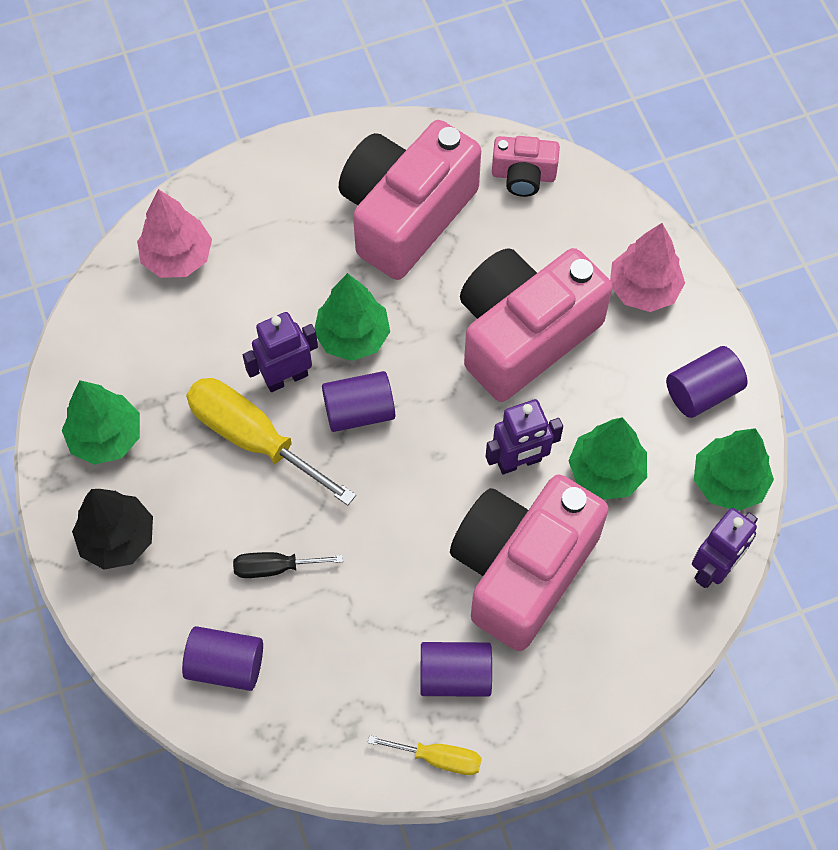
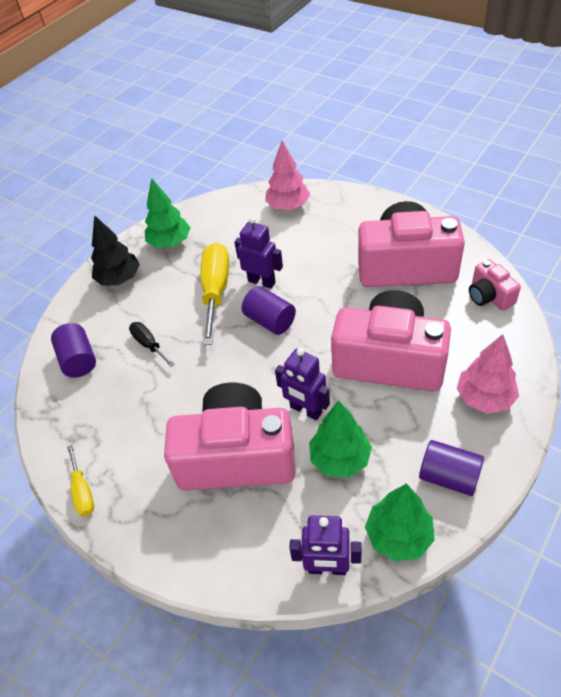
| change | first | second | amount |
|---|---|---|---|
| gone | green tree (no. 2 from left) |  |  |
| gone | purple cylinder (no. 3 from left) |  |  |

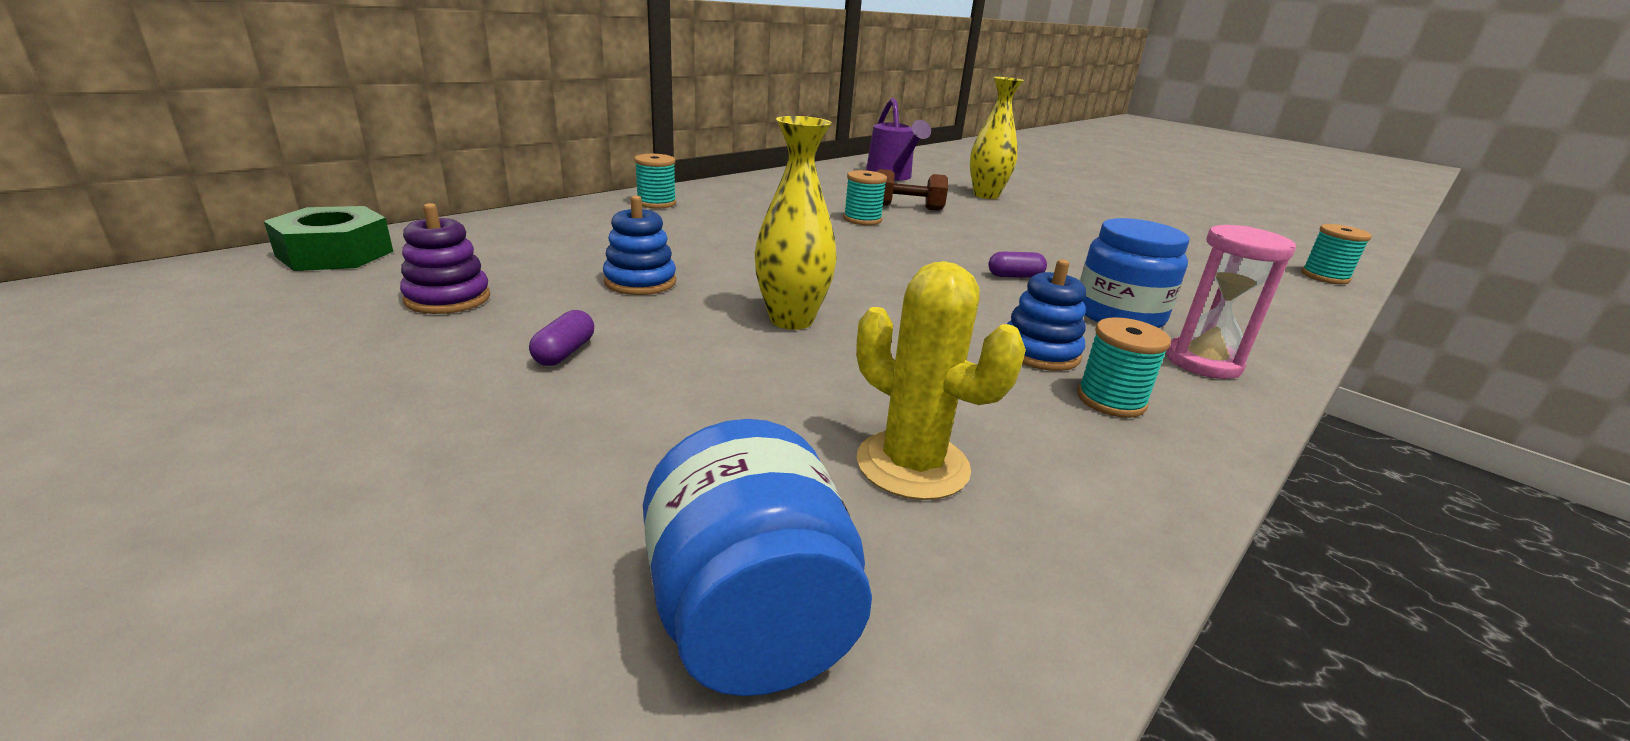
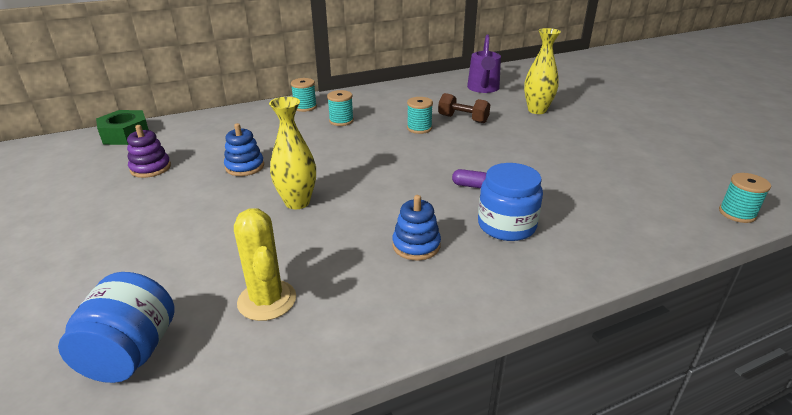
| change | first | second | amount |
|---|---|---|---|
| gone | purple capsule (no. 1 from left) |  |  |
| shifted | turquoise spool (no. 3 from left in the first image) | turquoise spool (no. 2 from left) |  |
| gone | pink hourglass |  |  |

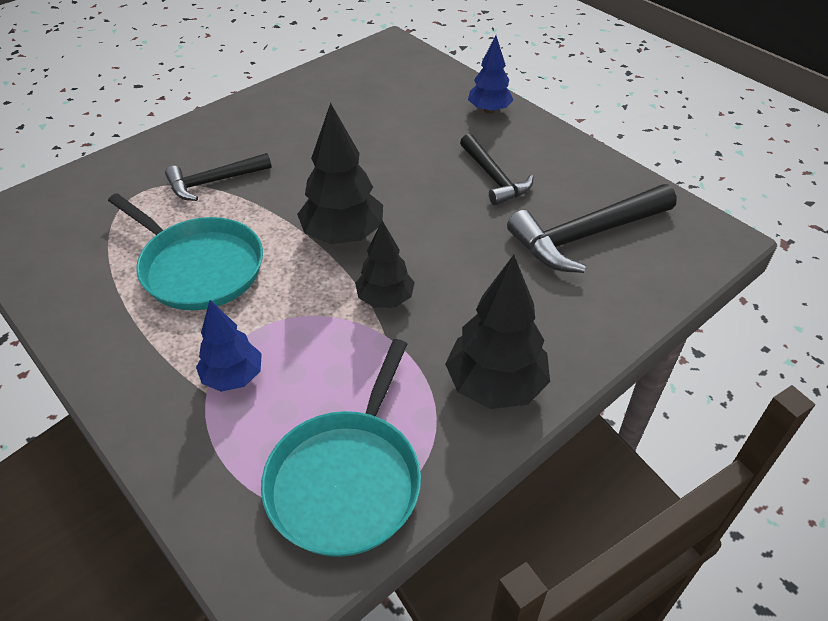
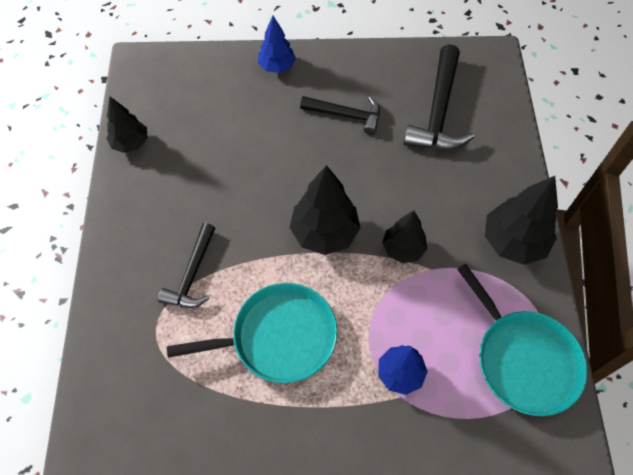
| change | first | second | amount |
|---|---|---|---|
| new |  | black tree (no. 1 from left) |  |

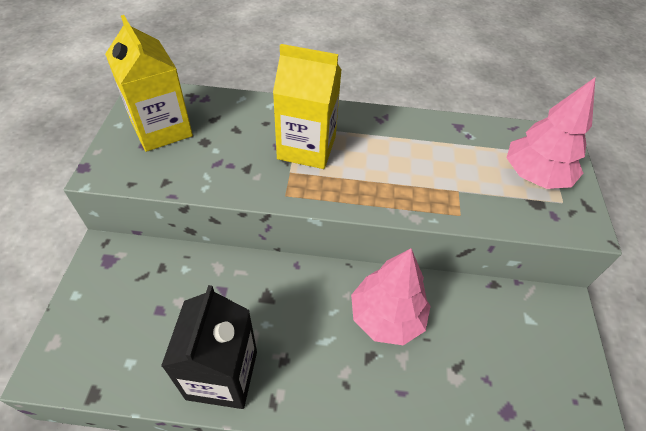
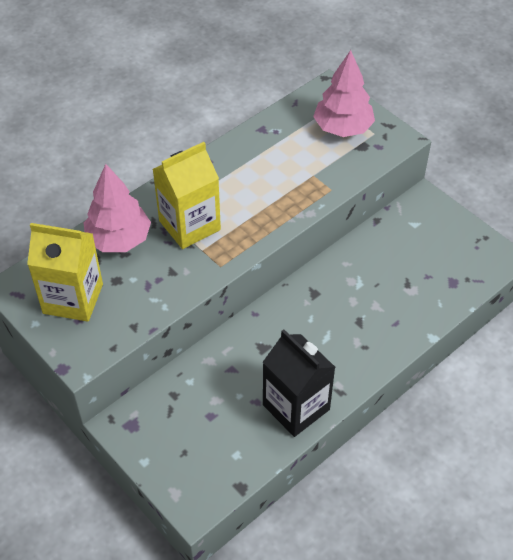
| change | first | second | amount |
|---|---|---|---|
| shifted | pink tree (no. 1 from left) |  |  |

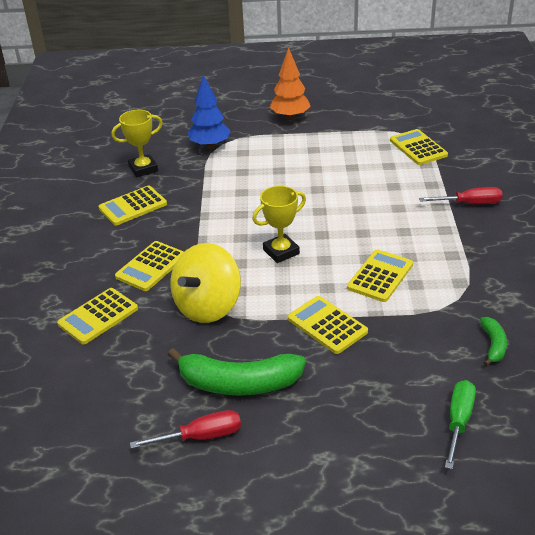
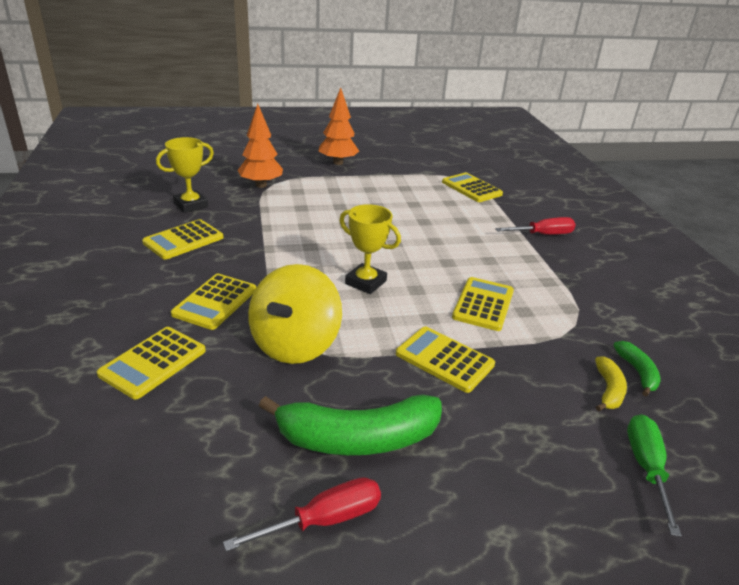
| change | first | second | amount |
|---|---|---|---|
| repainted | blue tree | orange tree (no. 1 from left) |  |
| rotated | yellow trophy (no. 2 from left) |  | 75 degrees clockwise |
| new |  | yellow banana |  |

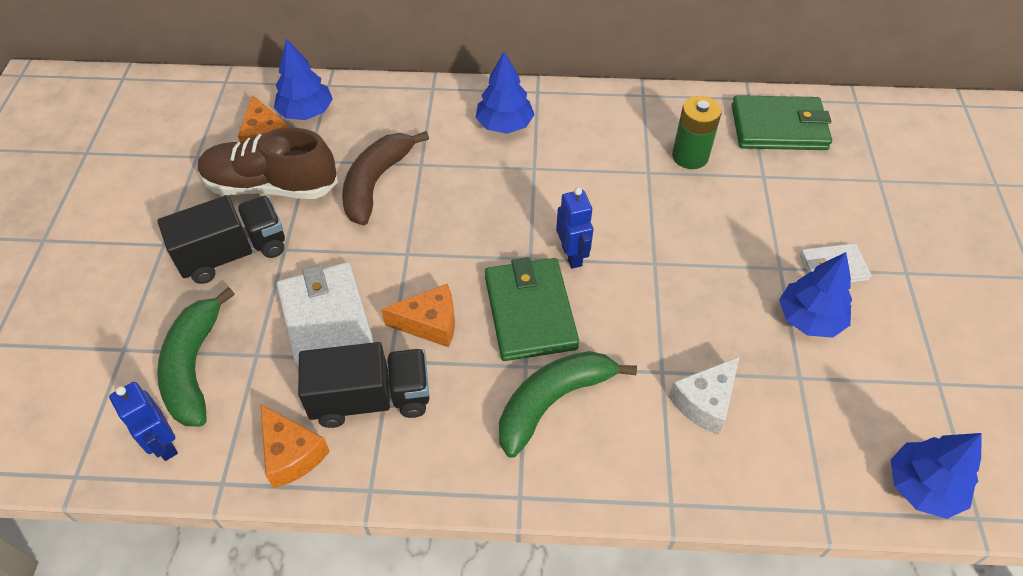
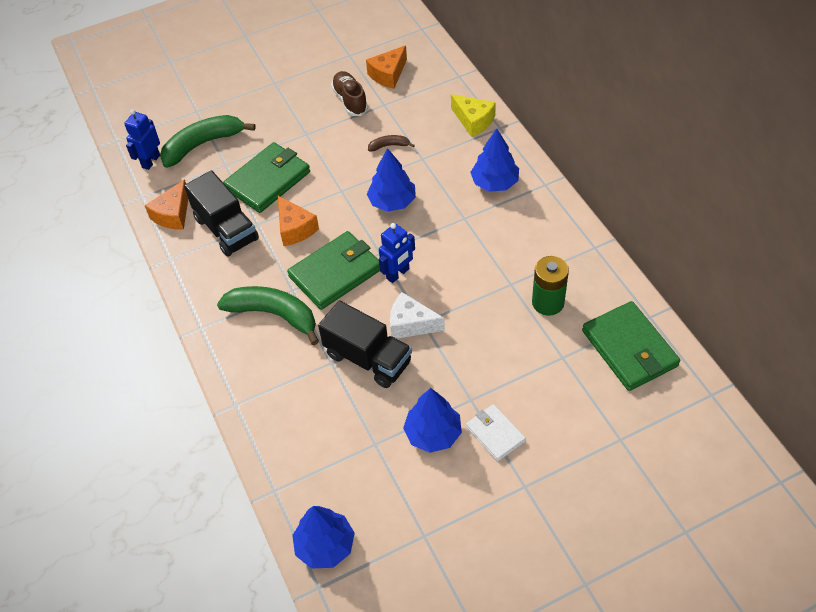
| change | first | second | amount |
|---|---|---|---|
| shifted | black truck (no. 1 from left in the first image) | black truck (no. 2 from left) |  |
| scaled | brown shoe |  | x0.61 |
| shifted | blue tree (no. 1 from left in the first image) | blue tree (no. 2 from left) |  |
| repainted | white wallet (no. 1 from left) | green wallet (no. 1 from left) |  |
| scaled | brown banana |  | x0.46 |
| shifted | white cheese |  |  |
| new |  | yellow cheese |  |

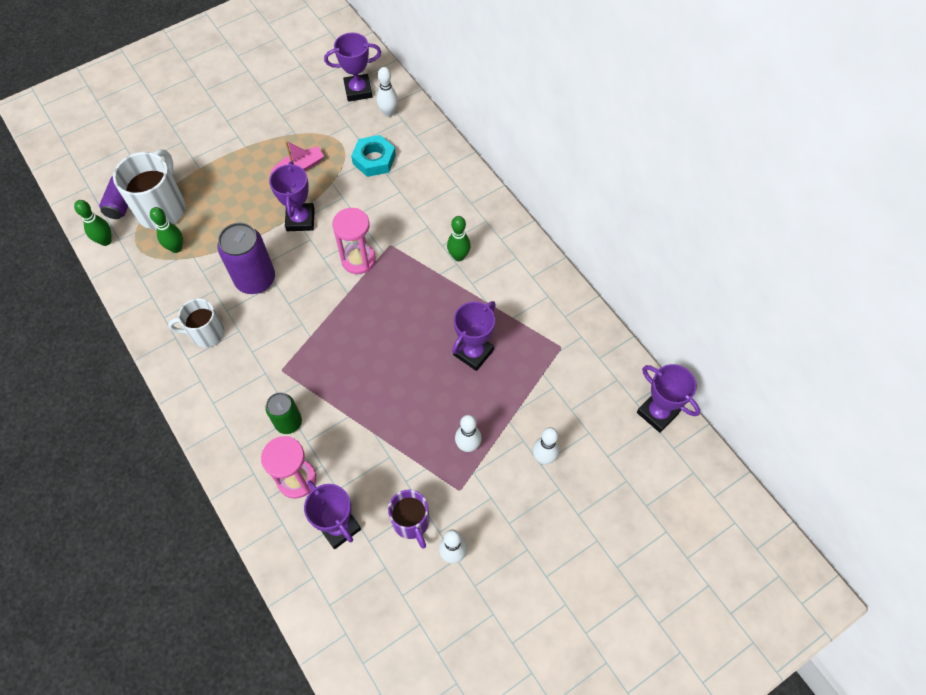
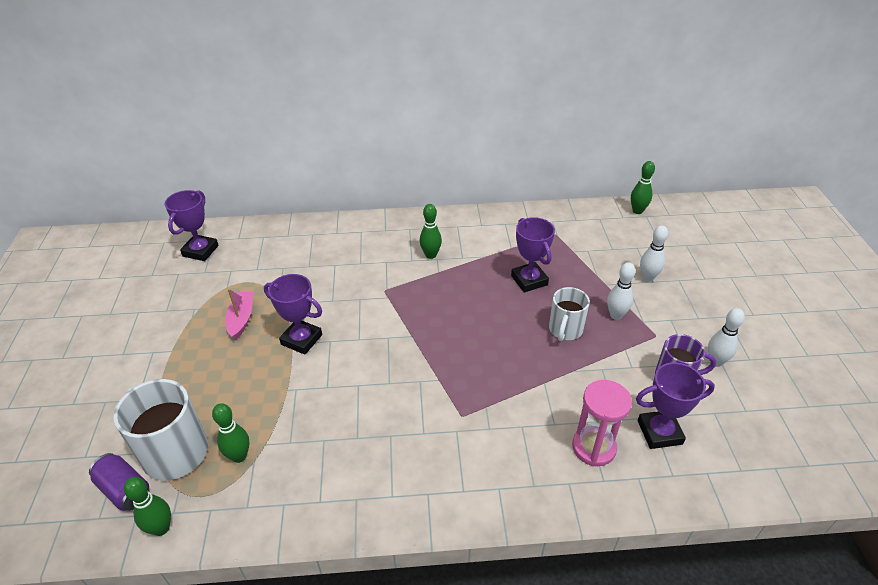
| change | first | second | amount |
|---|---|---|---|
| shifted | white mug (no. 2 from left) |  |  |
| gone | purple can (no. 2 from left) |  |  |
| gone | green can |  |  |
| gone | pink hourglass (no. 2 from left) |  |  |
| gone | turquoise nut |  |  |
| gone | white bowling pin (no. 1 from left) |  |  |
| swapped | purple trophy (no. 5 from left) | green bowling pin (no. 4 from left) |  |

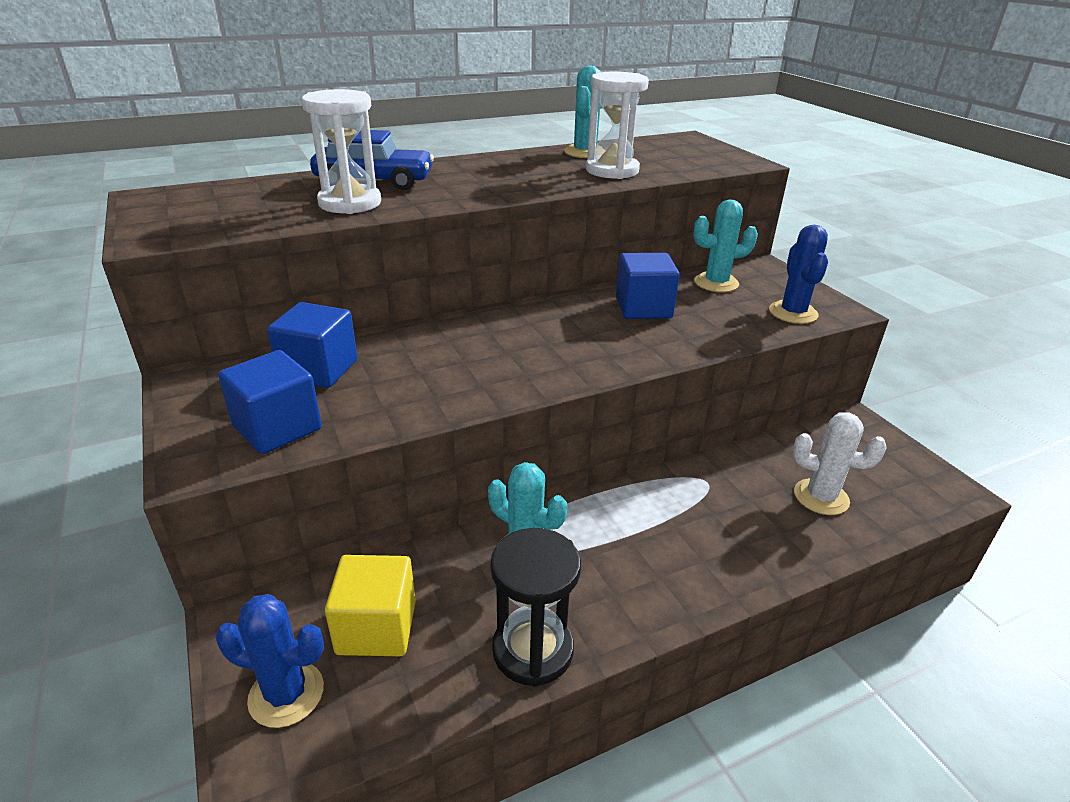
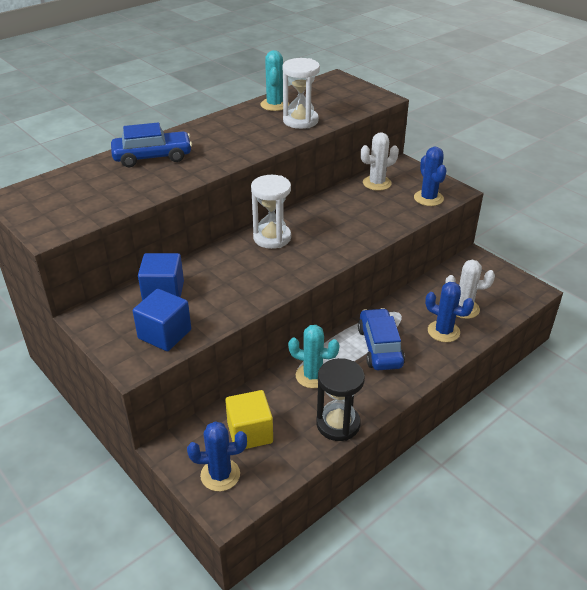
| change | first | second | amount |
|---|---|---|---|
| shifted | white hourglass (no. 1 from left) |  |  |
| gone | blue cube (no. 3 from left) |  |  |
| repainted | turquoise cactus (no. 3 from left) | white cactus (no. 1 from left) |  |
| new |  | blue car (no. 2 from left) |  |
| new |  | blue cactus (no. 3 from left) |  |

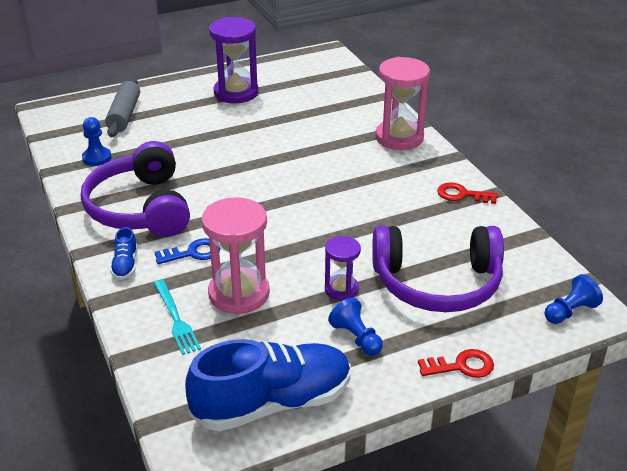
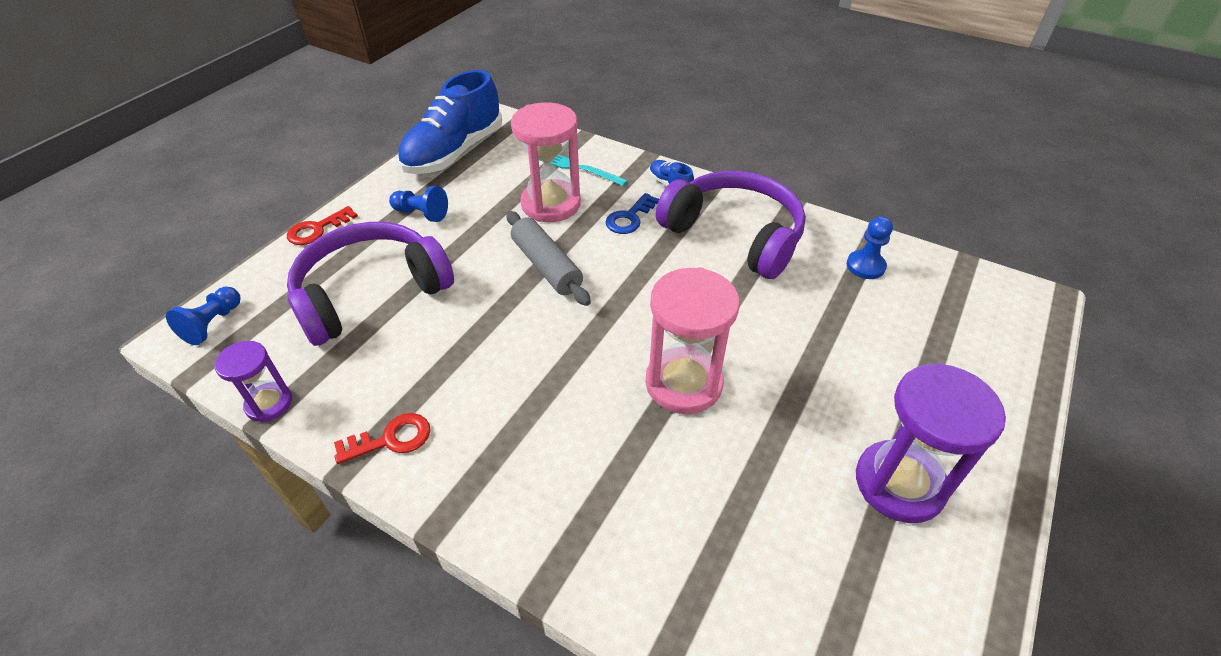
| change | first | second | amount |
|---|---|---|---|
| shifted | grey rolling pin |  |  |
| shifted | purple hourglass (no. 2 from left in the first image) | purple hourglass (no. 1 from left) |  |
| shifted | pink hourglass (no. 2 from left) |  |  |

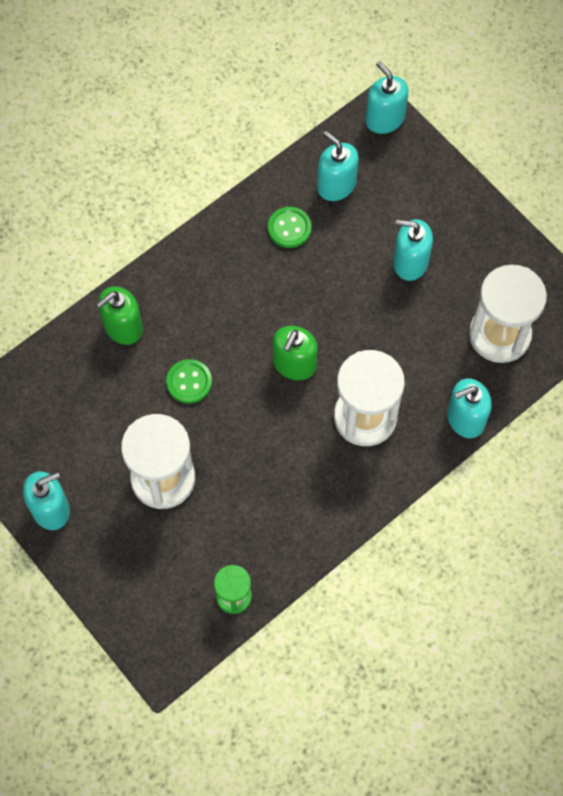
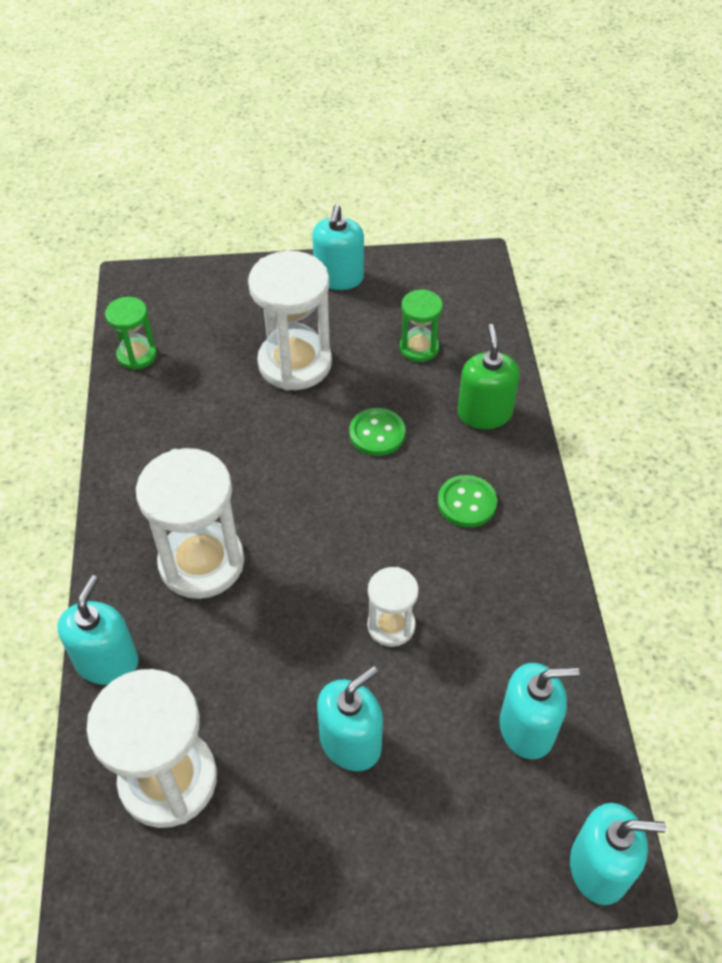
| change | first | second | amount |
|---|---|---|---|
| shifted | green button (no. 2 from left) |  |  |
| gone | green soap dispenser (no. 2 from left) |  |  |
| new |  | white hourglass (no. 4 from left) |  |
| new |  | green hourglass (no. 2 from left) |  |

